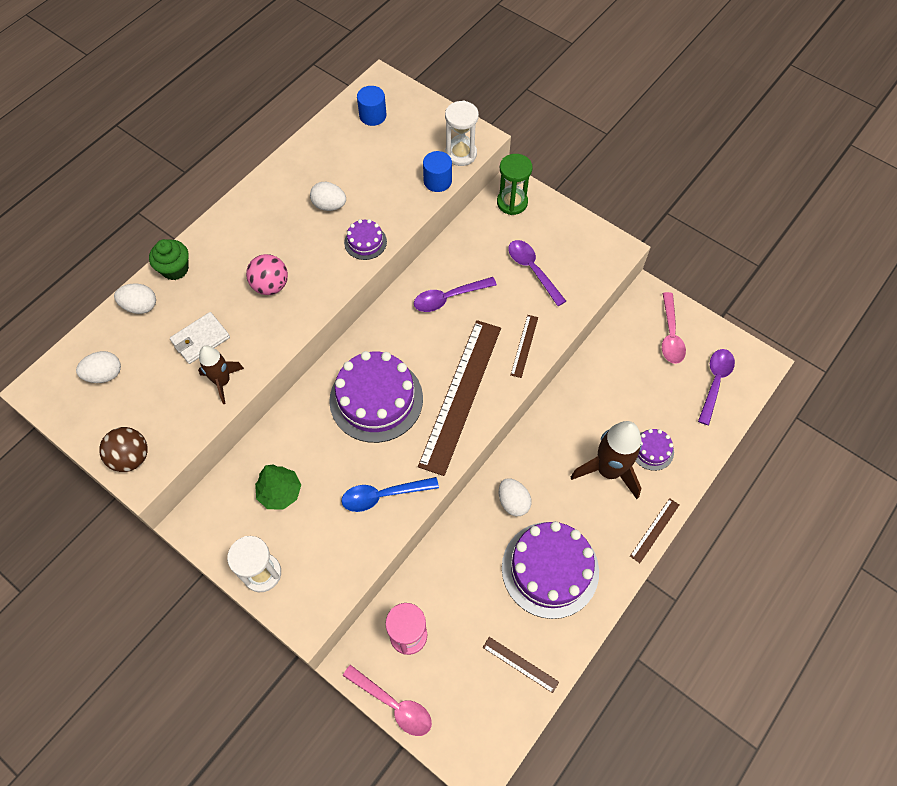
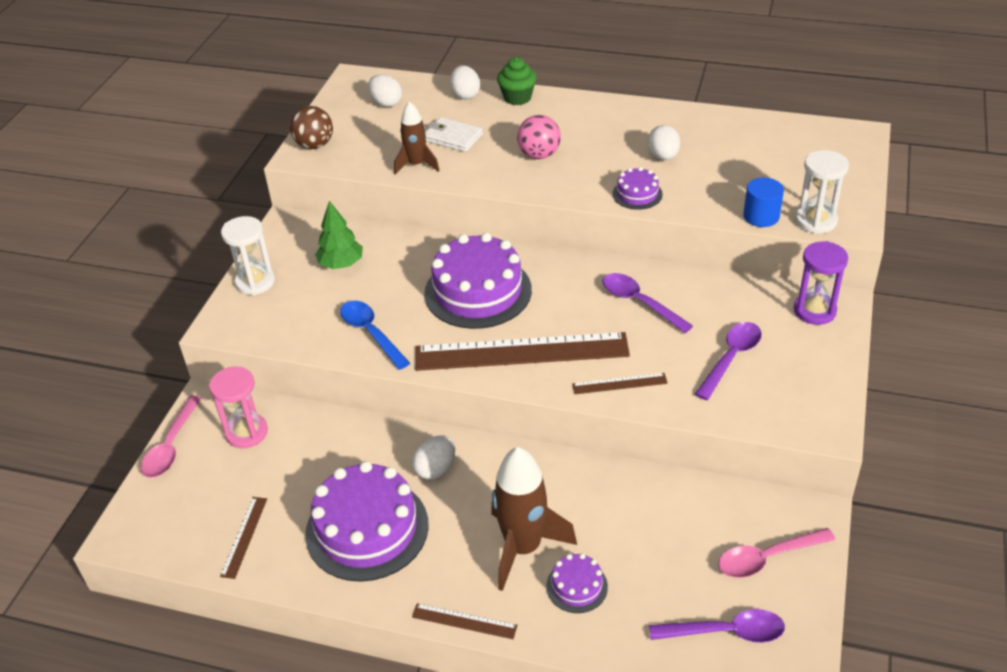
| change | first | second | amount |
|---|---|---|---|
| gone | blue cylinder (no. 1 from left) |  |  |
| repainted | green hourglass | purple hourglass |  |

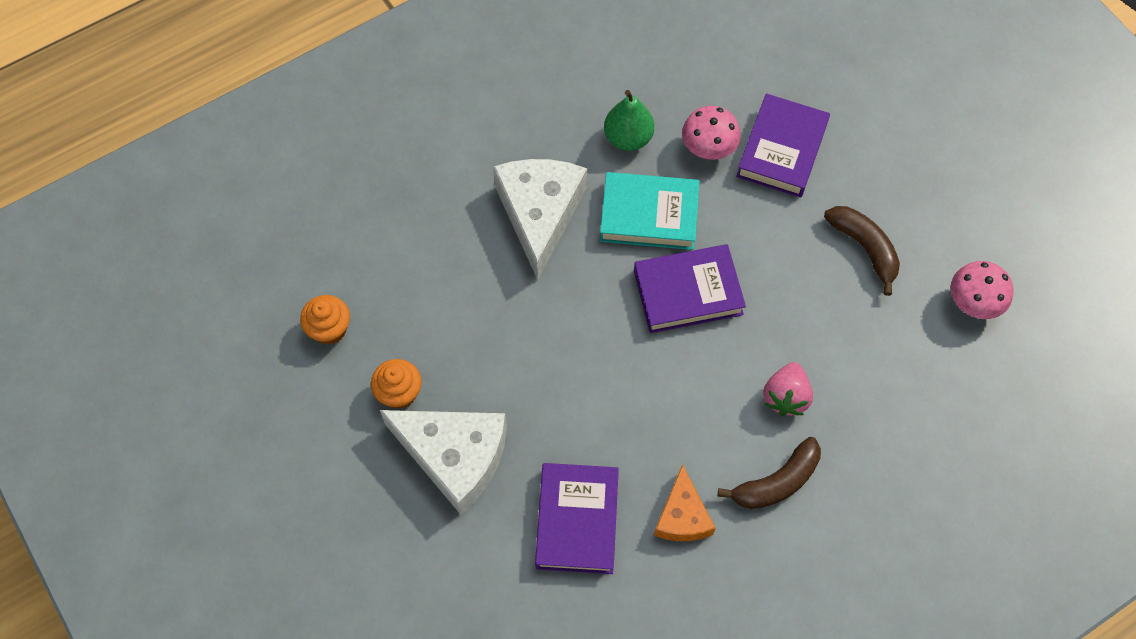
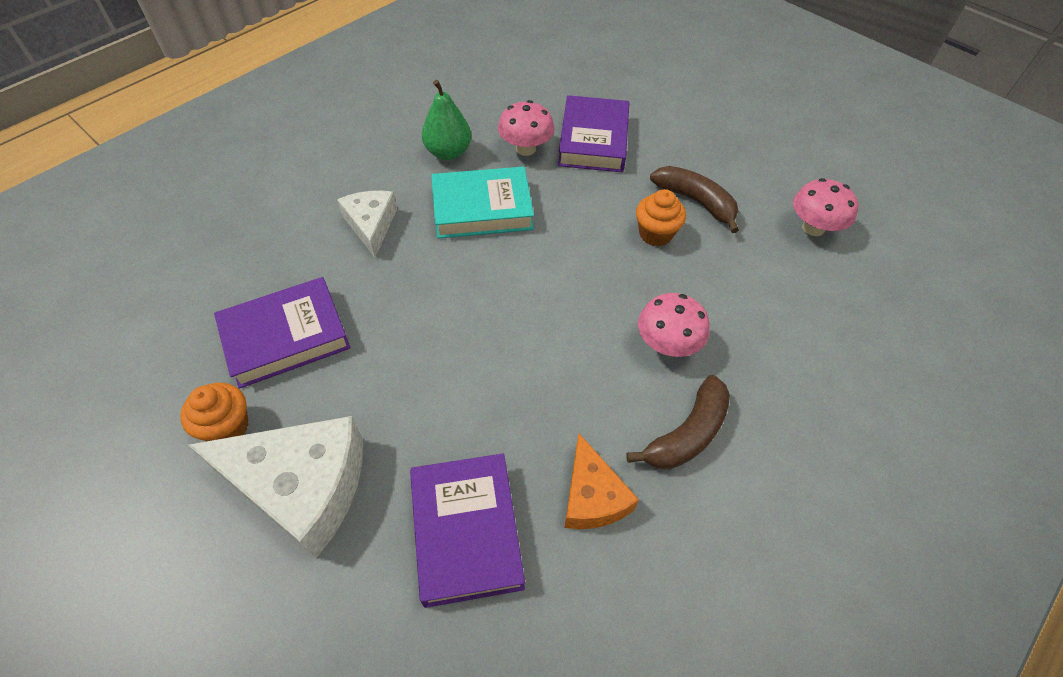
| change | first | second | amount |
|---|---|---|---|
| shifted | orange cupcake (no. 1 from left in the first image) | orange cupcake (no. 2 from left) |  |
| scaled | white cheese (no. 2 from left) |  | x0.57 |
| shifted | purple book (no. 2 from left in the first image) | purple book (no. 1 from left) |  |
| swapped | pink strawberry | pink mushroom (no. 2 from left) |  |

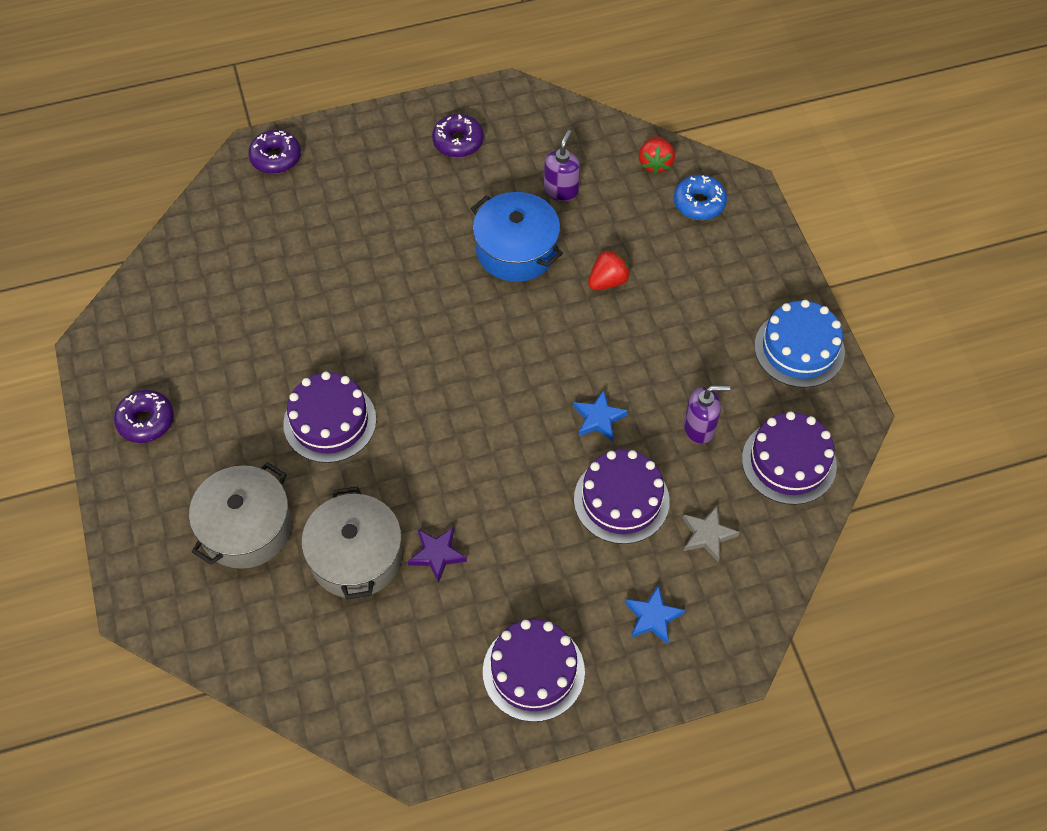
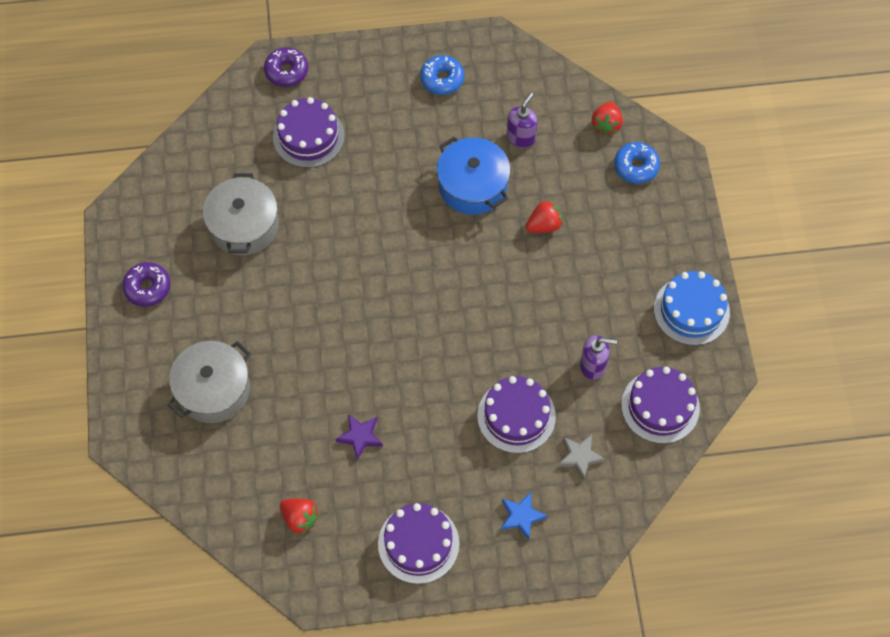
| change | first | second | amount |
|---|---|---|---|
| shifted | purple cake (no. 1 from left) |  |  |
| shifted | grey pot (no. 2 from left) |  |  |
| repainted | purple donut (no. 3 from left) | blue donut (no. 1 from left) |  |
| gone | blue star (no. 1 from left) |  |  |
| new |  | red strawberry (no. 1 from left) |  |

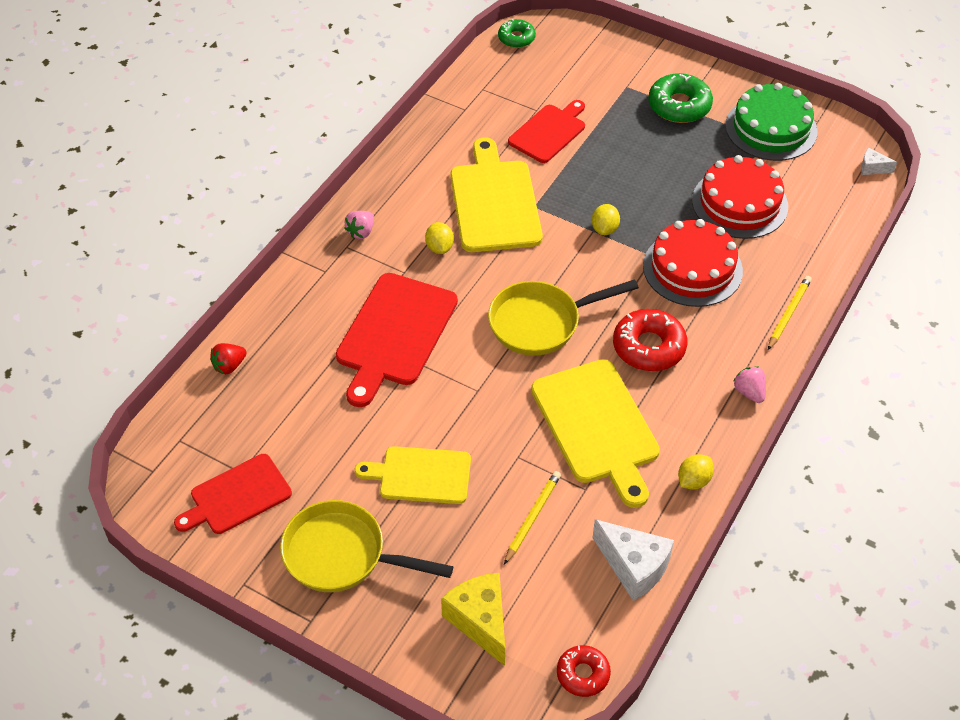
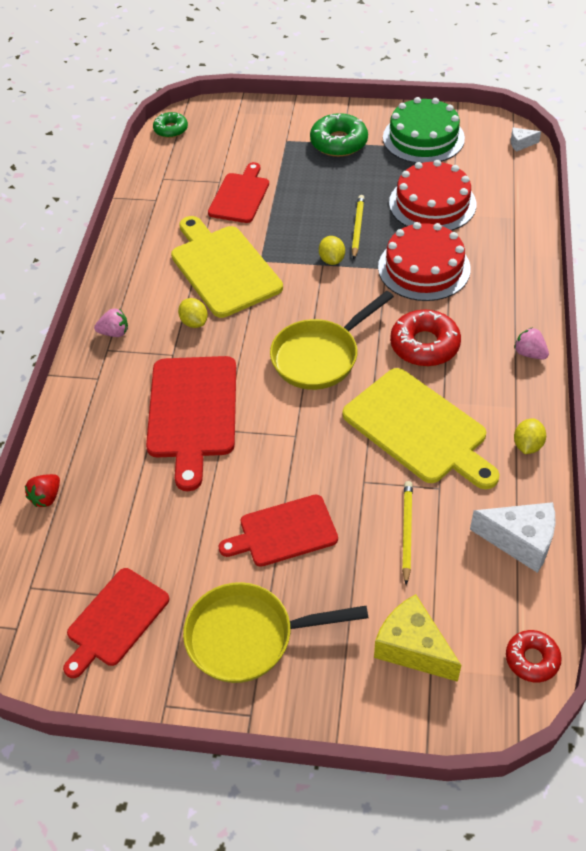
| change | first | second | amount |
|---|---|---|---|
| rotated | pink strawberry (no. 1 from left) |  | 105 degrees counterclockwise |
| repainted | yellow cutting board (no. 1 from left) | red cutting board (no. 4 from left) |  |
| shifted | yellow pencil (no. 2 from left in the first image) | yellow pencil (no. 1 from left) |  |

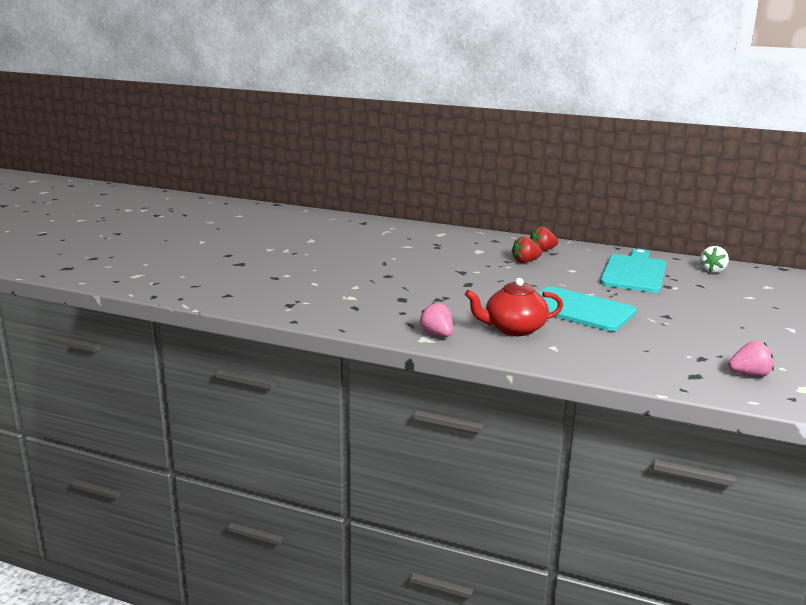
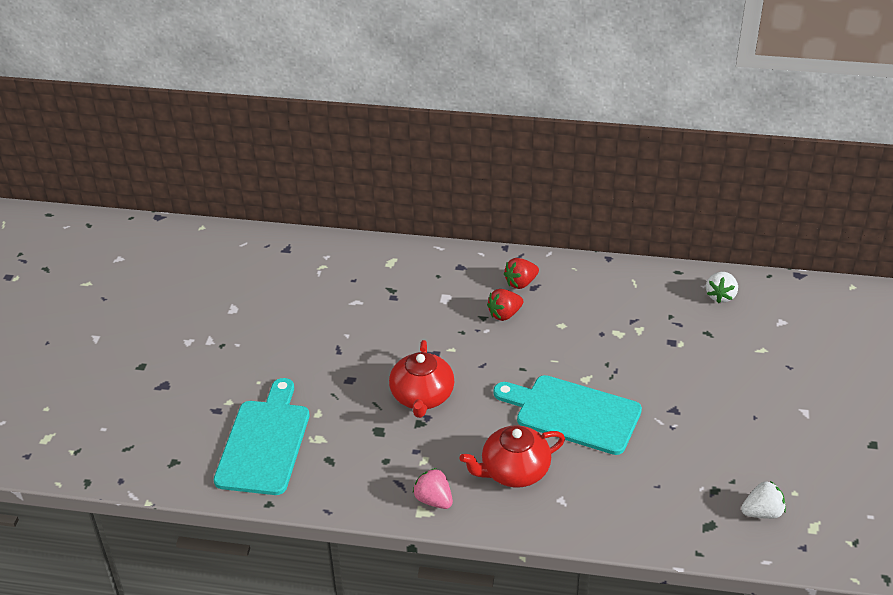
| change | first | second | amount |
|---|---|---|---|
| shifted | turquoise cutting board (no. 2 from left in the first image) | turquoise cutting board (no. 1 from left) |  |
| repainted | pink strawberry (no. 2 from left) | white strawberry (no. 2 from left) |  |
| new |  | red teapot (no. 1 from left) |  |

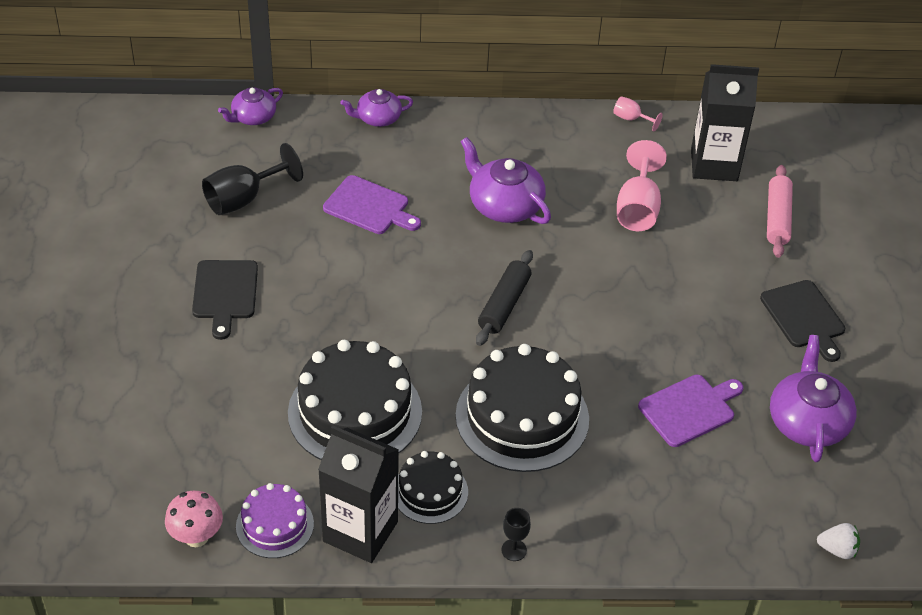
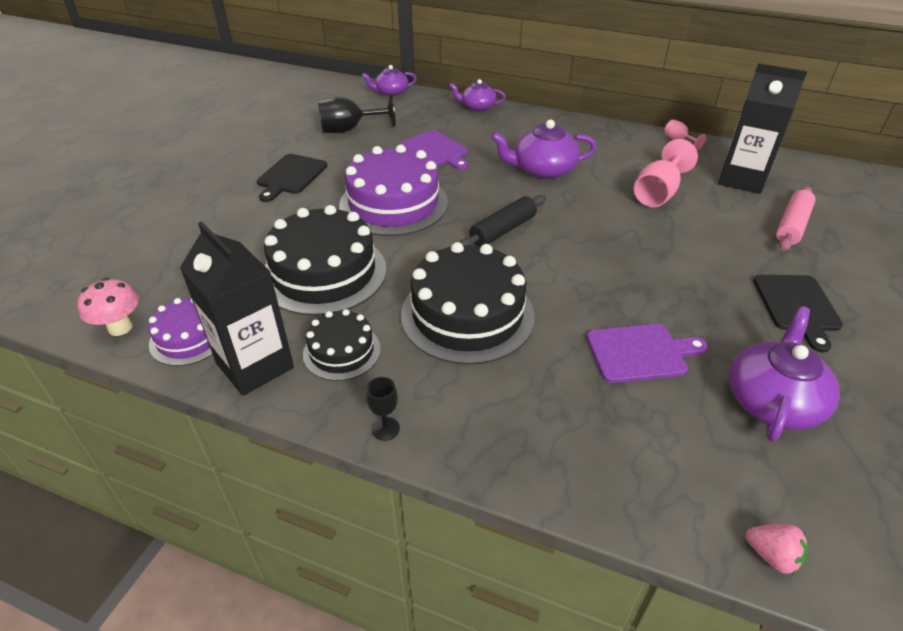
| change | first | second | amount |
|---|---|---|---|
| rotated | purple teapot (no. 3 from left) |  | 75 degrees counterclockwise |
| repainted | white strawberry | pink strawberry |  |
| new |  | purple cake (no. 2 from left) |  |

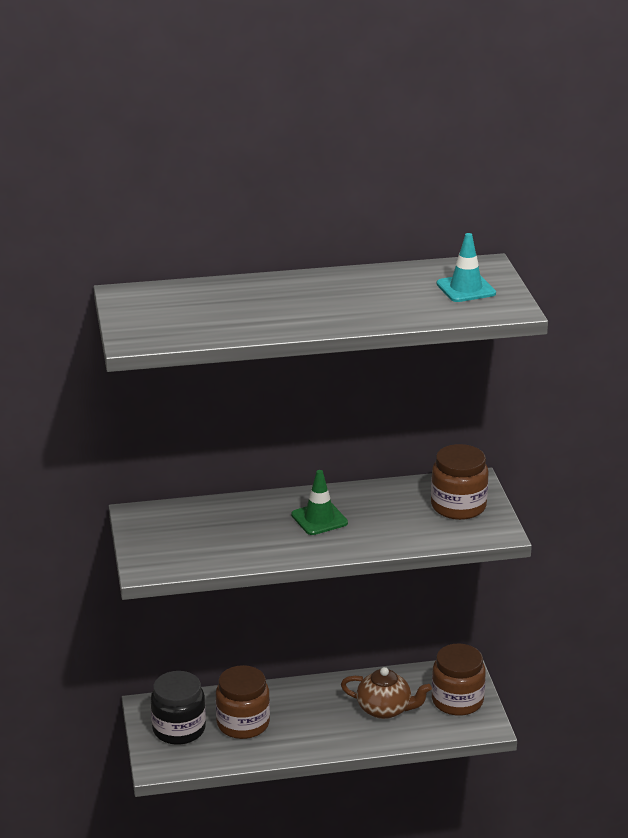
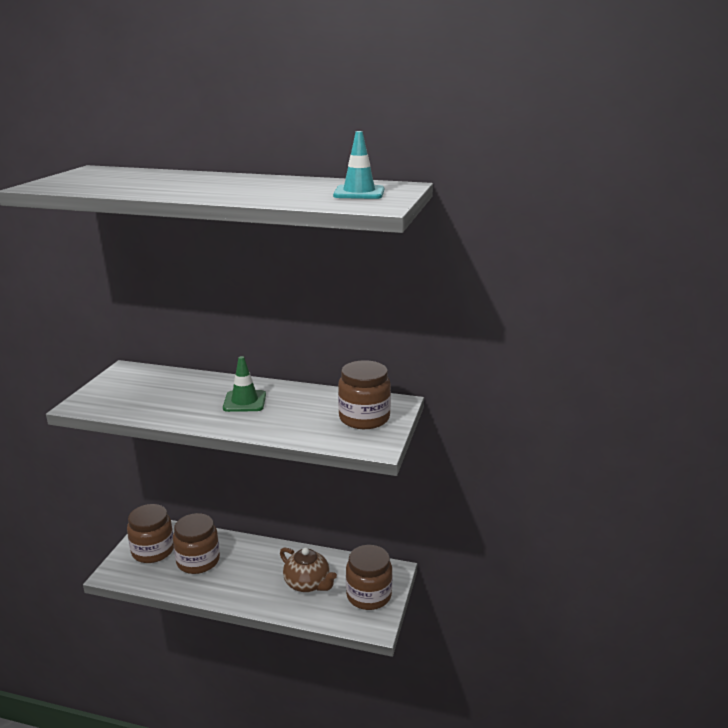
| change | first | second | amount |
|---|---|---|---|
| repainted | black jar | brown jar (no. 1 from left) |  |

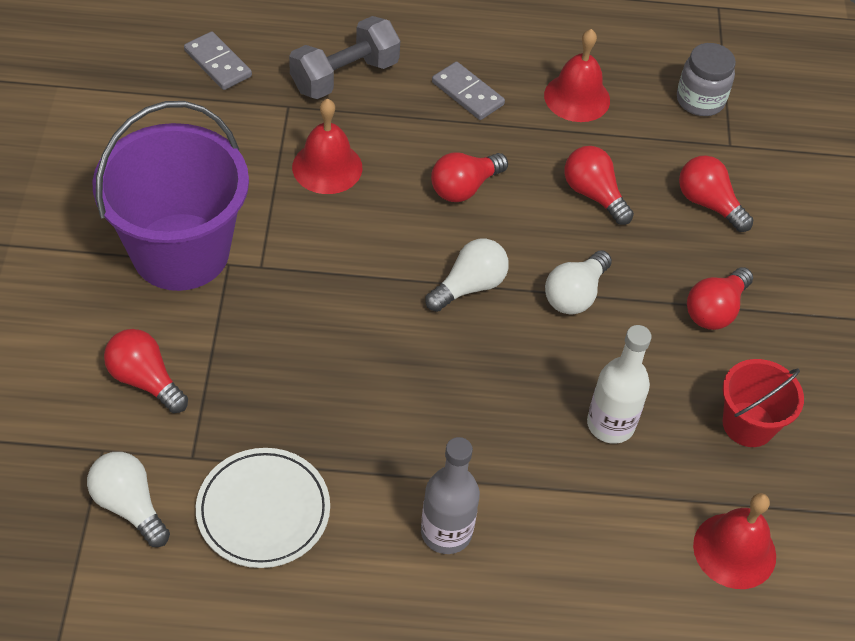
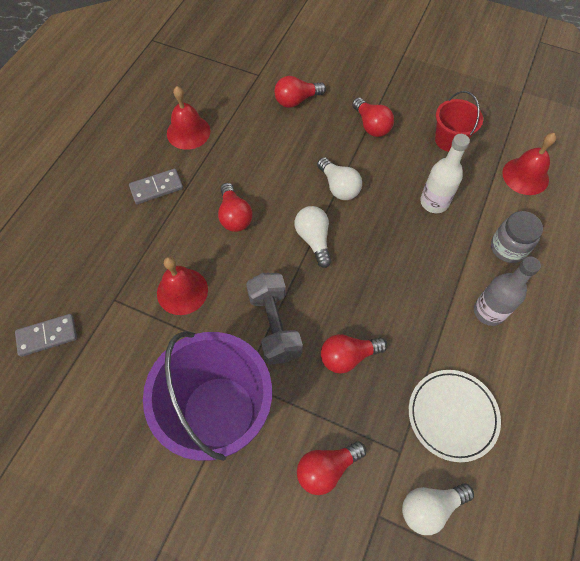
| change | first | second | amount |
|---|---|---|---|
| shifted | grey dumbbell |  |  |
| shifted | red light bulb (no. 3 from left in the first image) | red light bulb (no. 4 from left) |  |
| shifted | grey jar |  |  |

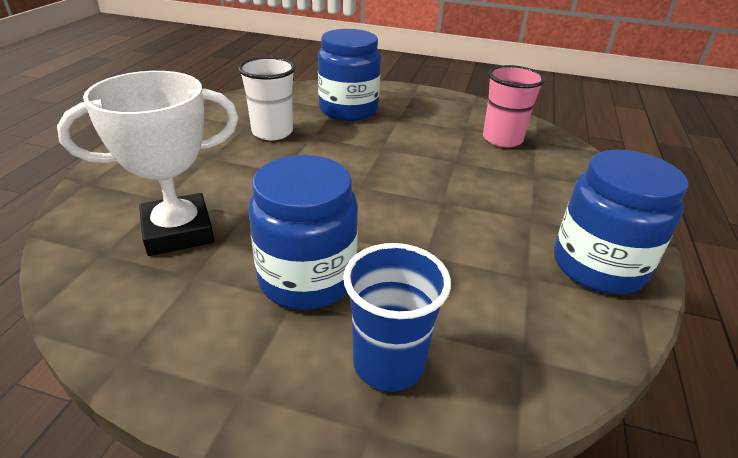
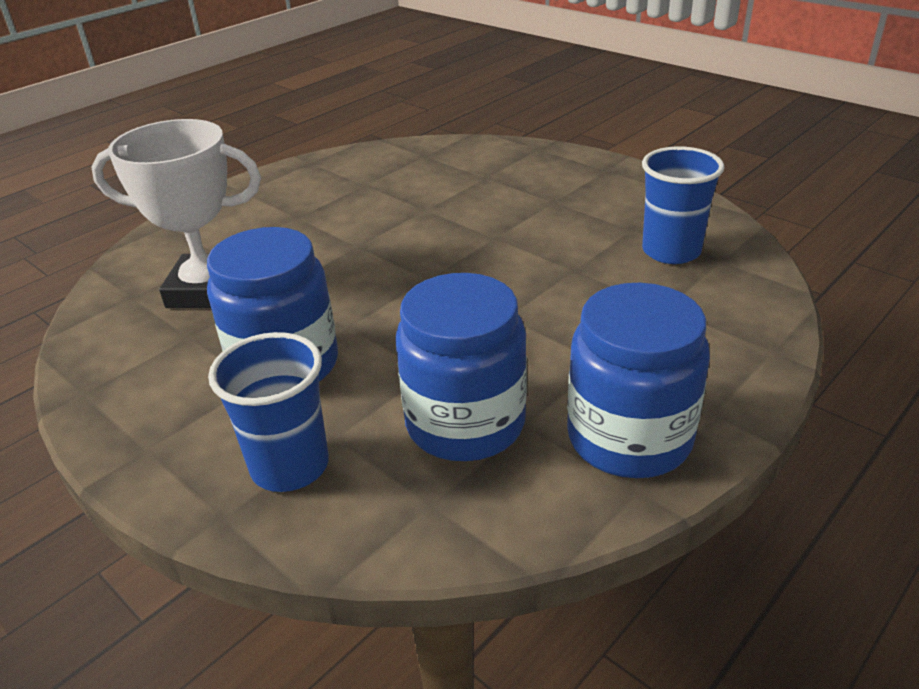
| change | first | second | amount |
|---|---|---|---|
| gone | white cup |  |  |
| shifted | blue jar (no. 2 from left) |  |  |
| repainted | pink cup | blue cup (no. 2 from left) |  |

